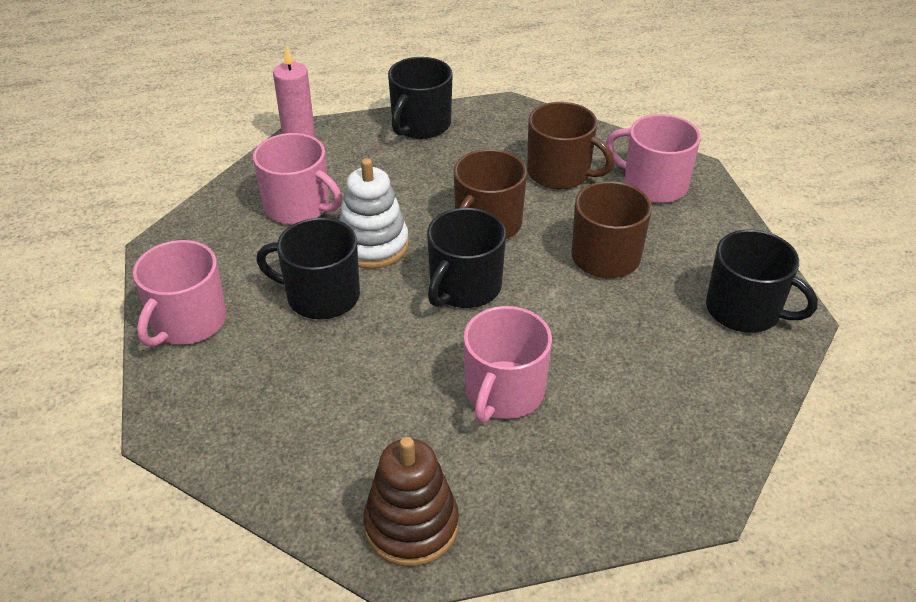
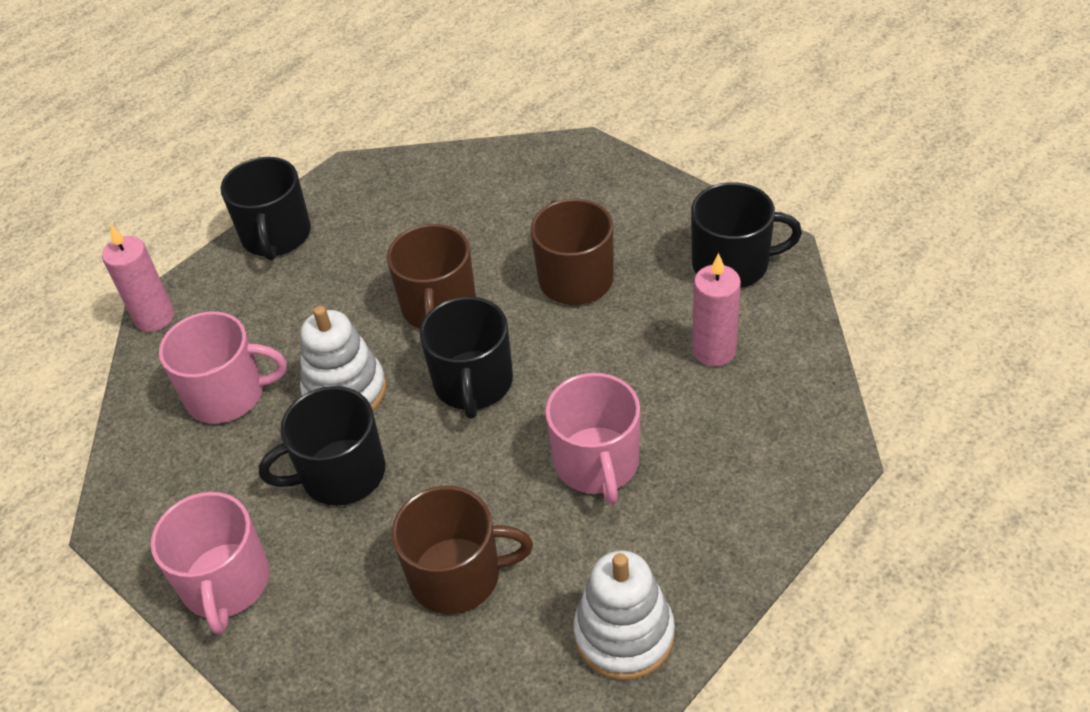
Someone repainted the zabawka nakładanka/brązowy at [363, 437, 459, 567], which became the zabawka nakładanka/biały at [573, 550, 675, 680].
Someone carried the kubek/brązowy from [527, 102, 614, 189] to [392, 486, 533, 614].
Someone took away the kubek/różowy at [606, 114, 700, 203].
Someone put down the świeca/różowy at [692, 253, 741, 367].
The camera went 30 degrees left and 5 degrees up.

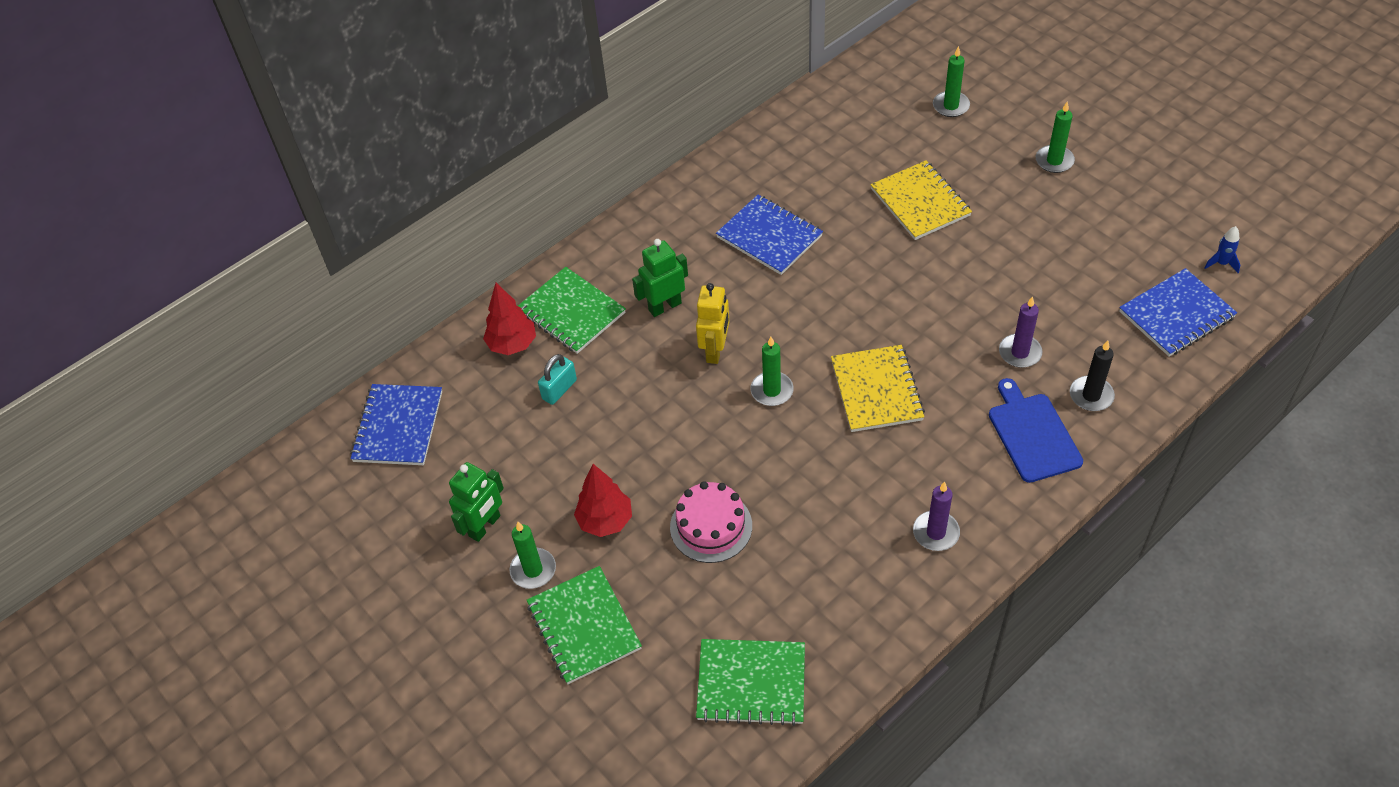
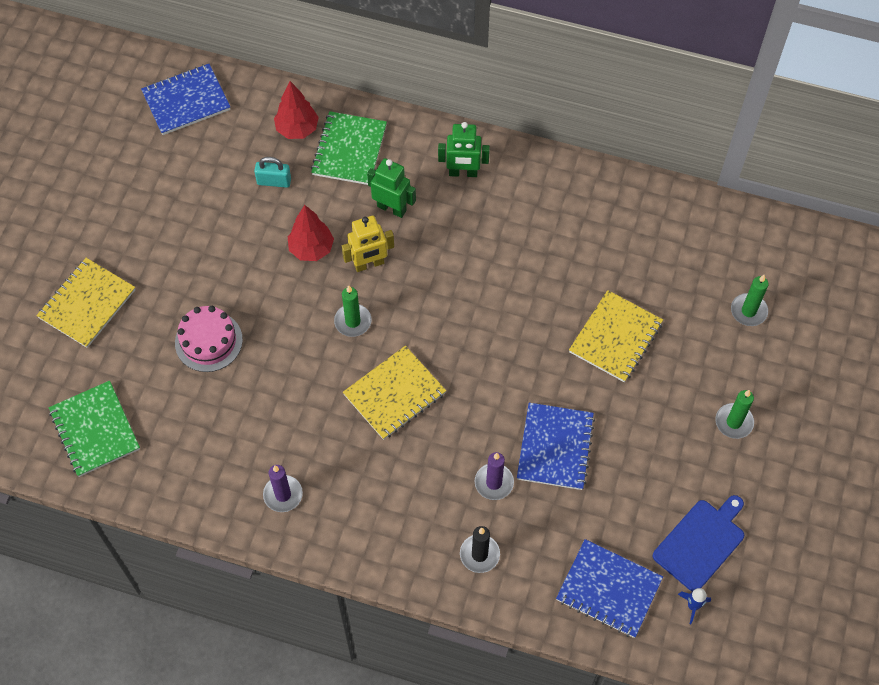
Someone carried the robot/zielony from [449, 462, 504, 542] to [438, 122, 490, 177].
Someone took away the świeca/zielony at [509, 522, 556, 589].
Someone repainted the zeszyt/zielony at [527, 566, 642, 684], which became the zeszyt/żółty at [36, 258, 135, 348].
Someone carried the drzewko/czerwony from [574, 464, 632, 537] to [288, 205, 334, 261].
Someone carried the zeszyt/niebieski from [716, 195, 823, 275] to [517, 403, 595, 490].
Someone carried the deska do krojenia/niebieski from [989, 378, 1083, 483] to [653, 495, 744, 591].
The camera went 55 degrees right and 10 degrees up.

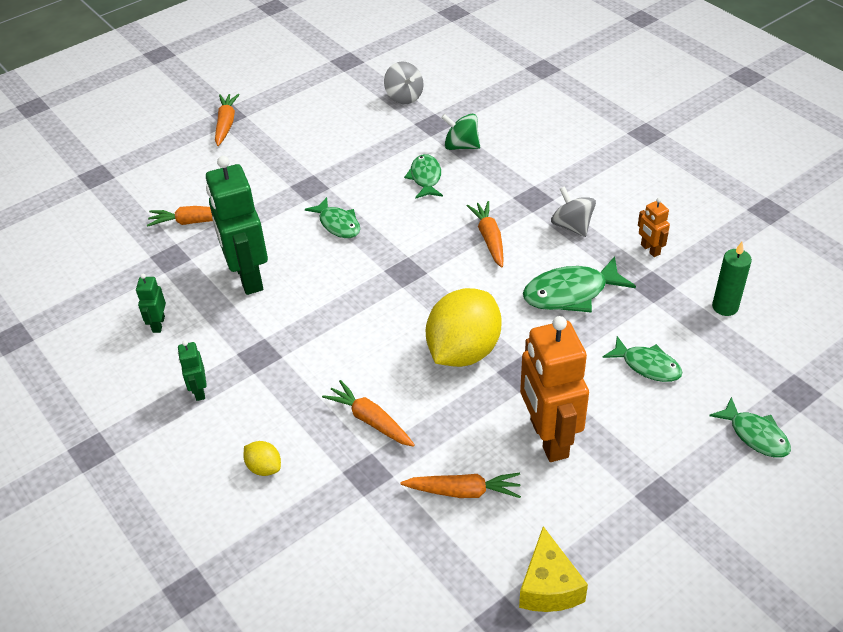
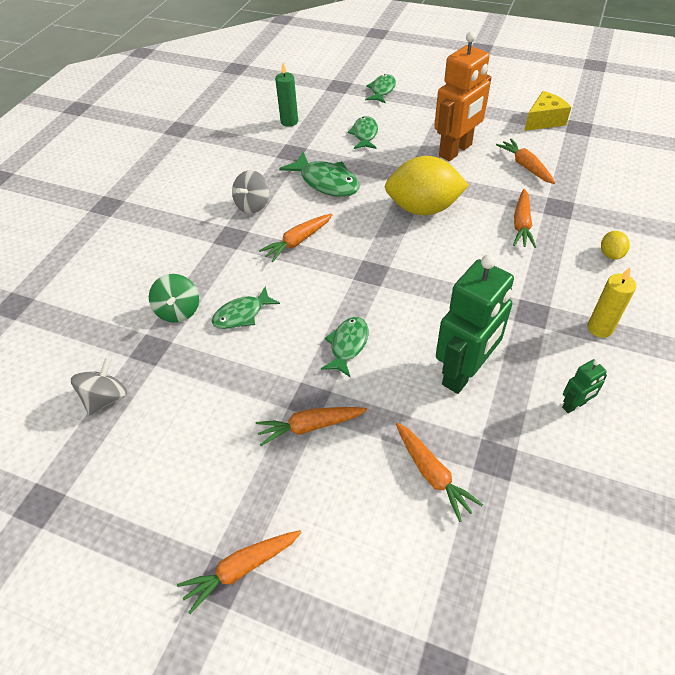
Someone swapped the robot/zielony at [178, 340, 207, 401] for the świeca/żółty at [588, 267, 636, 338].
Someone took away the robot/pomarańczowy at [638, 198, 670, 257].
Someone put down the marchewka/pomarańczowy at [256, 407, 367, 446].
The camera went 120 degrees left and 5 degrees up.

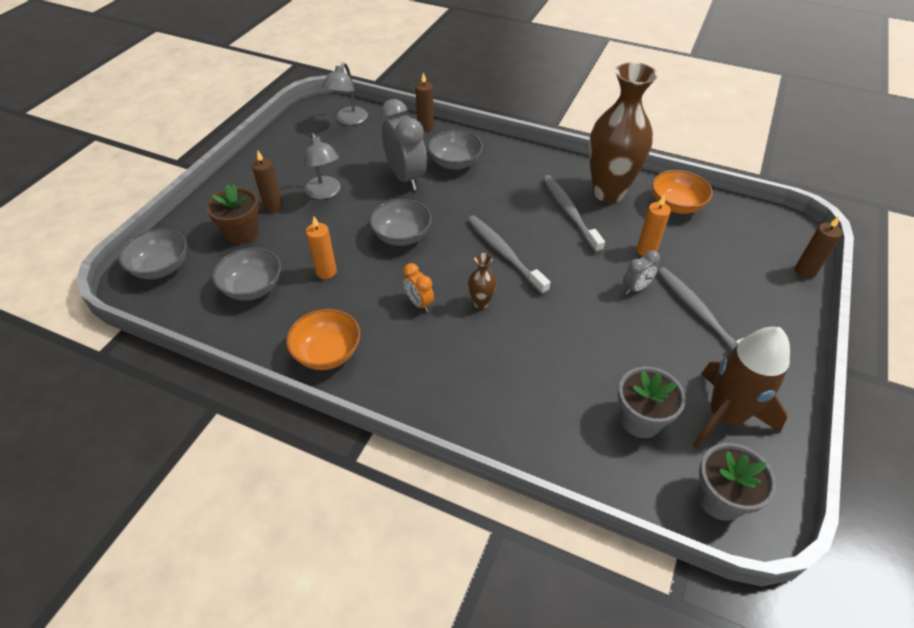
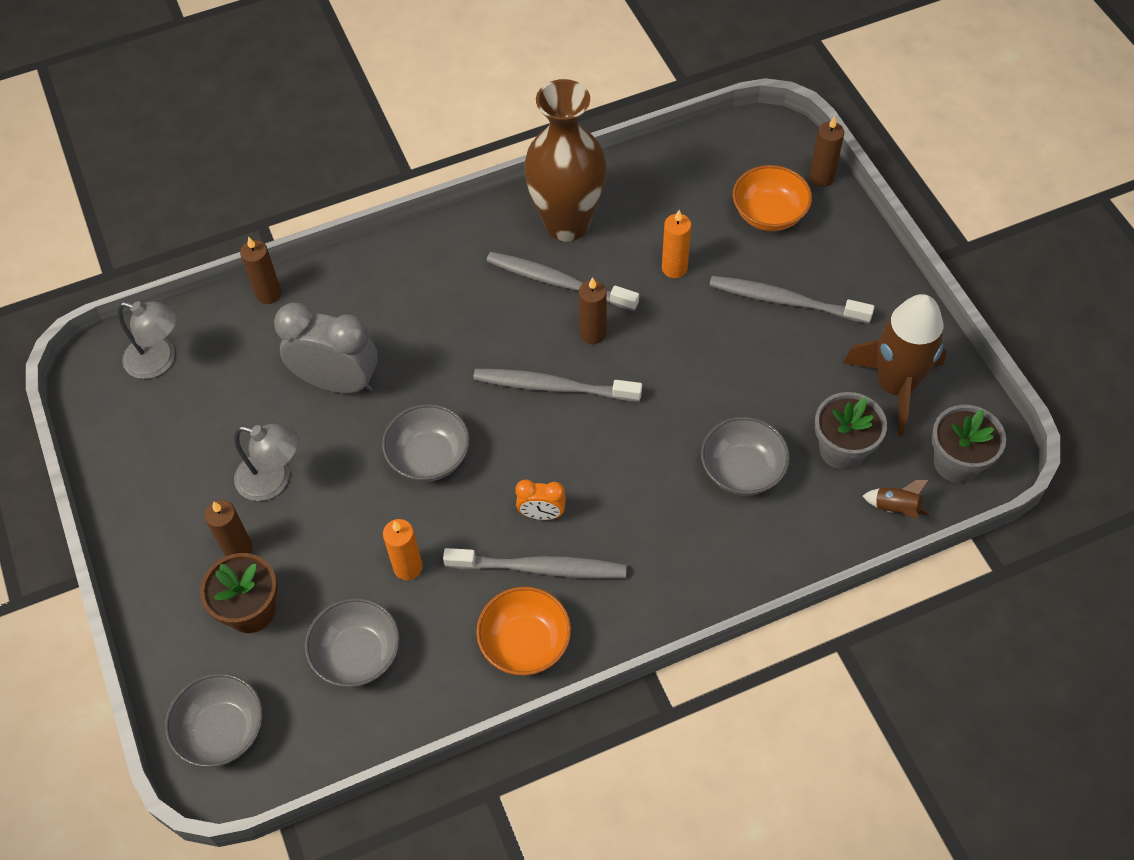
Someone rotated the lampka/szary at [322, 62, 368, 125] by 45 degrees counterclockwise.
Someone carried the miska/szary from [428, 130, 483, 170] to [701, 417, 790, 496].
Someone took away the wazon/brązowy at [468, 253, 496, 309].
Someone took away the budzik/szary at [623, 250, 660, 294].
Someone carried the miska/pomarańczowy from [652, 170, 713, 214] to [733, 165, 812, 231].
Someone put down the szczoteczka do zębów/szary at [443, 548, 627, 578].
Someone put down the świeca/brązowy at [579, 277, 607, 344].
Someone put down the rakieta/brązowy at [863, 480, 931, 519].
The camera went 45 degrees left and 10 degrees up.

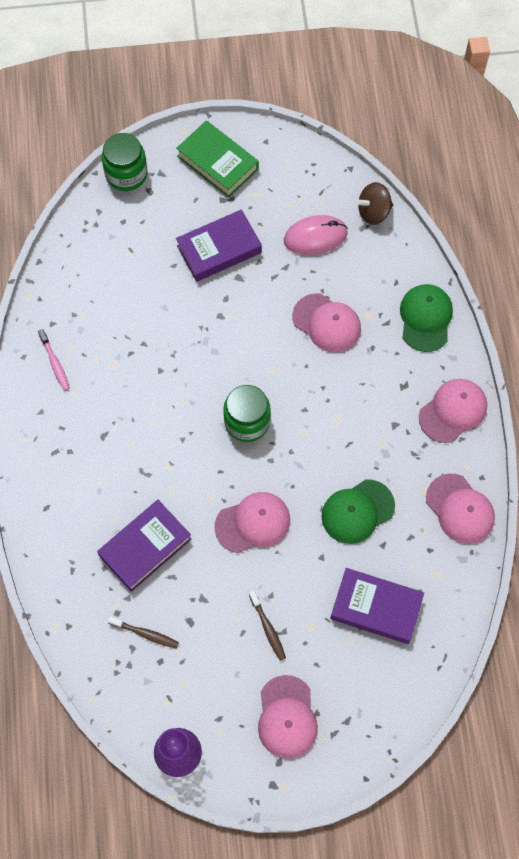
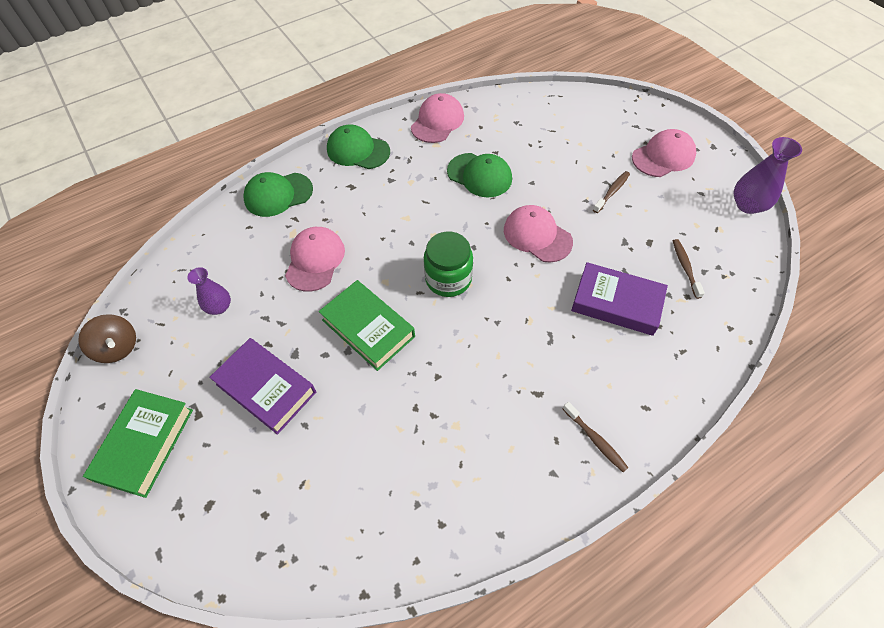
Someone took away the szczoteczka do zębów/różowy at [38, 329, 70, 391].
Someone took away the słoik/zielony at [102, 133, 148, 191].
Someone swapped the myszka/różowy at [284, 215, 348, 255] for the wazon/fioletowy at [187, 267, 231, 315].
Someone took away the książka/fioletowy at [330, 568, 424, 644].
Someone carried the bączek/brązowy from [355, 182, 393, 225] to [78, 314, 136, 363].
Someone repainted the czapka/różowy at [419, 379, 487, 443], which became the czapka/zielony at [327, 125, 390, 169].
Someone put down the książka/zielony at [319, 280, 415, 371].
Someone put down the szczoteczka do zębów/brązowy at [563, 402, 629, 472].
The camera went 115 degrees left and 10 degrees down.

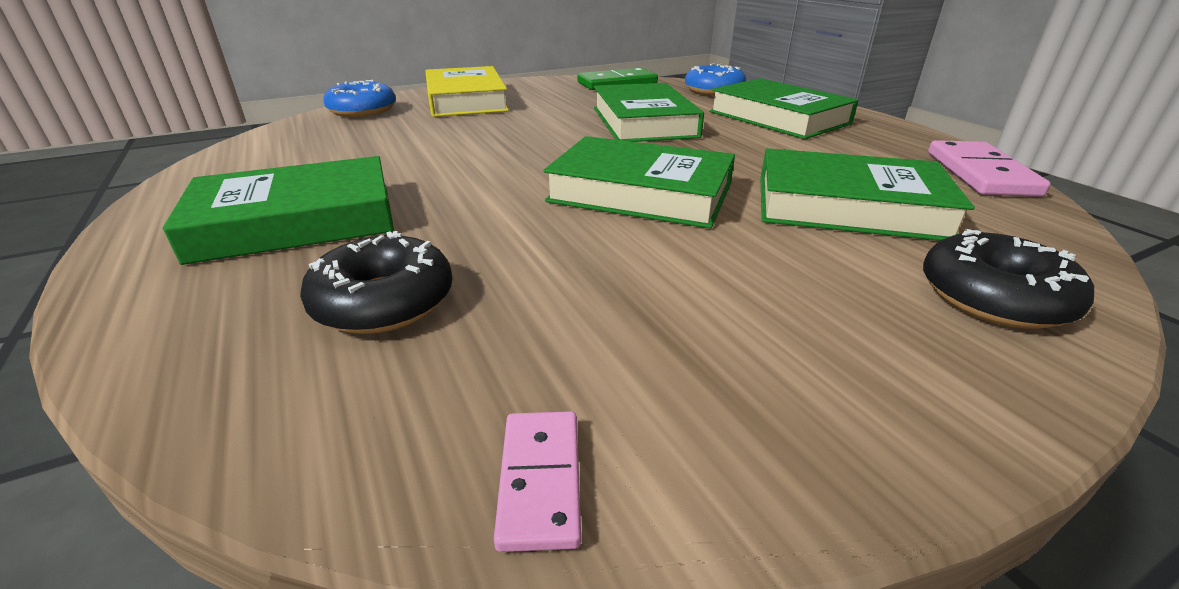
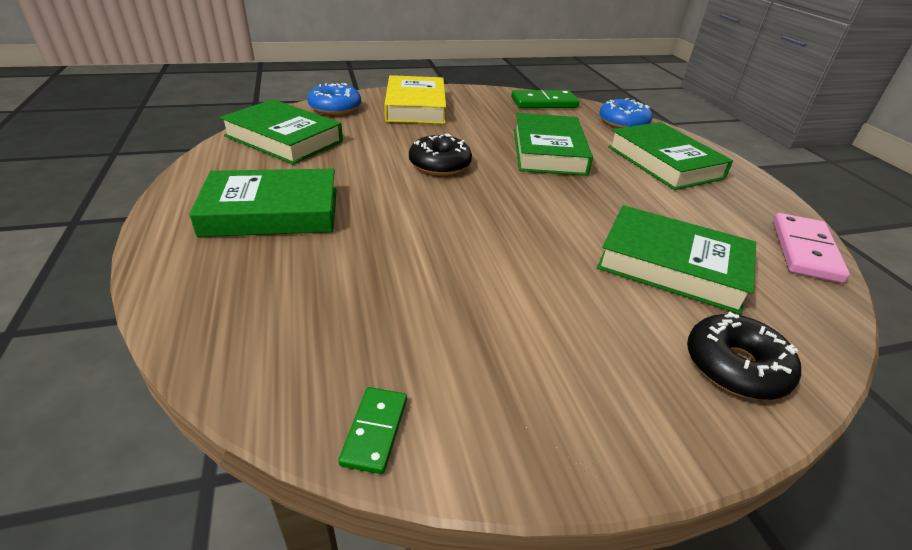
Someone carried the donut/czarny from [300, 231, 453, 334] to [409, 134, 472, 175].
Someone repainted the kostka domina/różowy at [494, 411, 581, 552], which became the kostka domina/zielony at [338, 387, 407, 474].
Someone carried the książka/zielony from [543, 136, 735, 229] to [220, 99, 343, 164].
The camera went 10 degrees right and 5 degrees up.

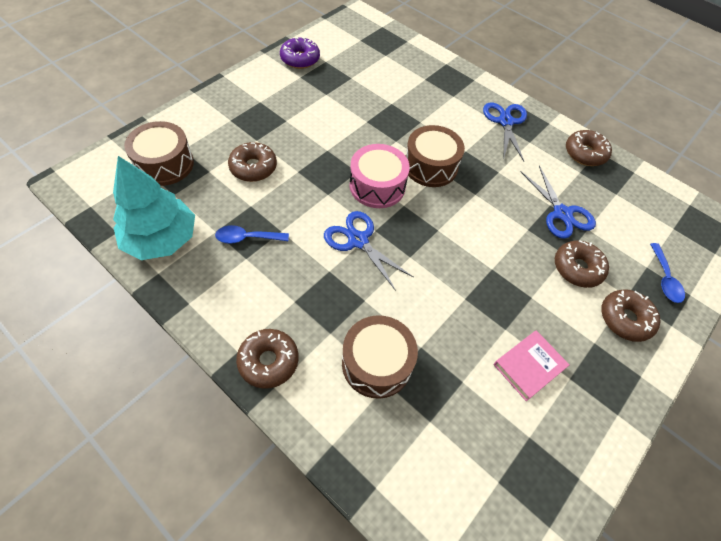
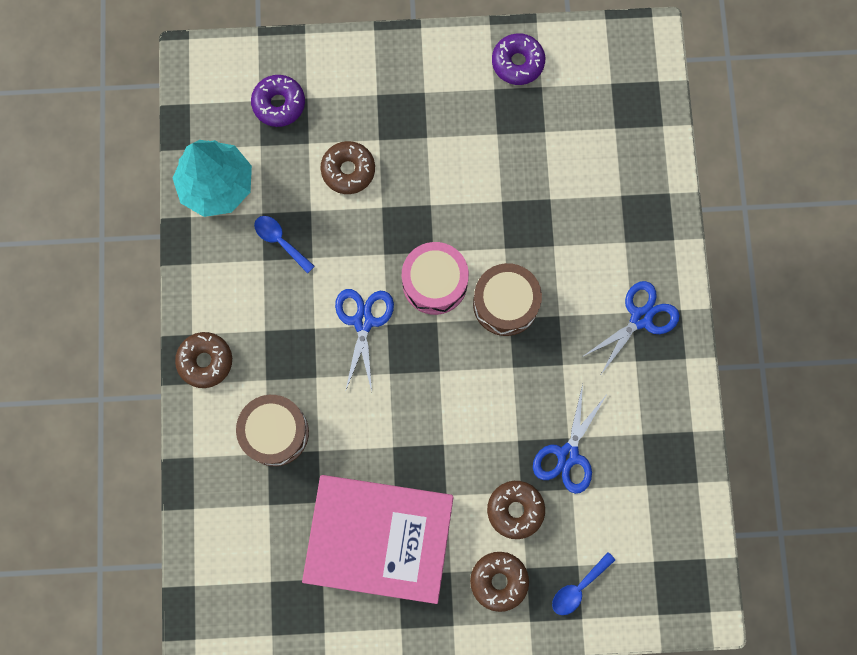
Someone swapped the bęben/brązowy at [124, 121, 194, 186] for the donut/fioletowy at [251, 75, 305, 127].
Someone scaled the książka/różowy at [494, 330, 570, 401] by 2.36.
Someone took away the donut/brązowy at [566, 130, 612, 166].
The camera went 50 degrees right and 20 degrees up.

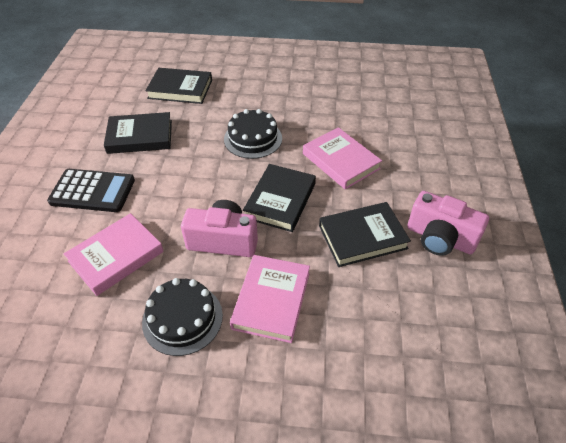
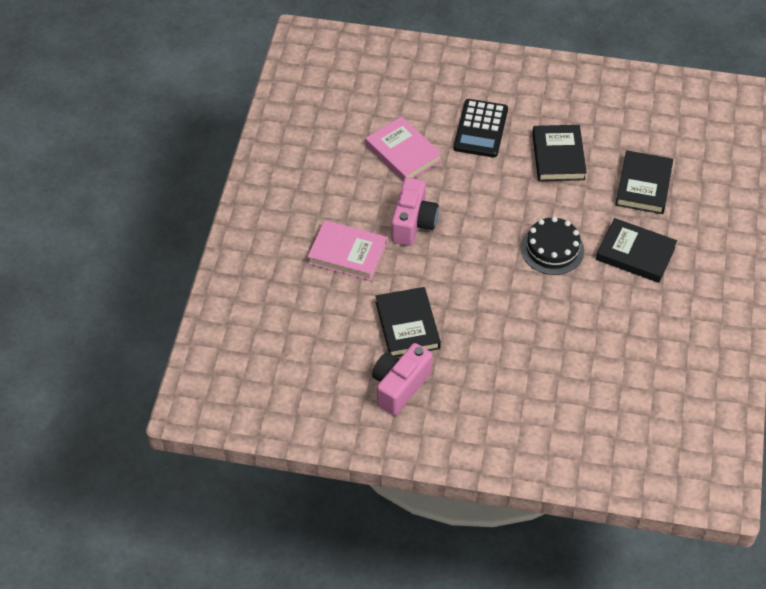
Someone took away the tort/czarny at [142, 278, 223, 356].
Someone carried the książka/czarny from [243, 164, 316, 232] to [596, 218, 677, 283].
Someone took away the książka/różowy at [303, 127, 382, 189].
The camera went 95 degrees right and 5 degrees up.

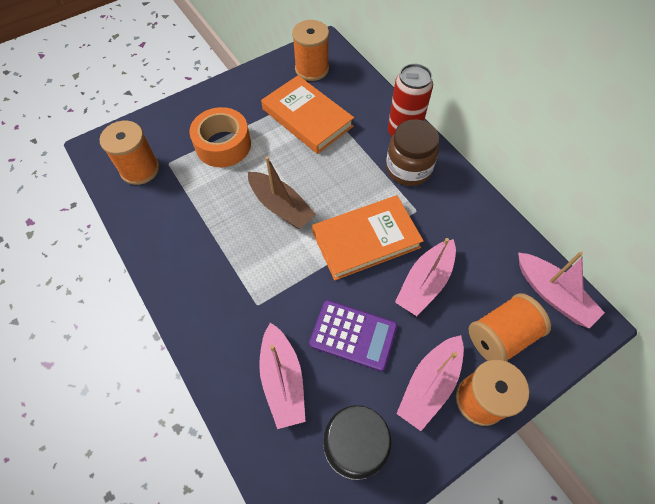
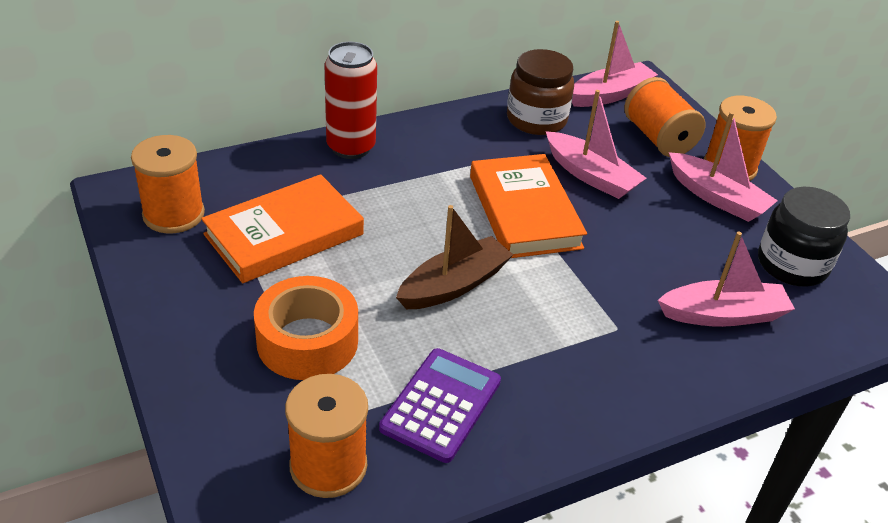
Someone carried the kalkulator/fioletowy from [309, 300, 397, 371] to [379, 348, 501, 463].
Someone carried the słoik/brązowy from [386, 119, 439, 186] to [507, 49, 574, 135].
The camera went 85 degrees left and 20 degrees down.

